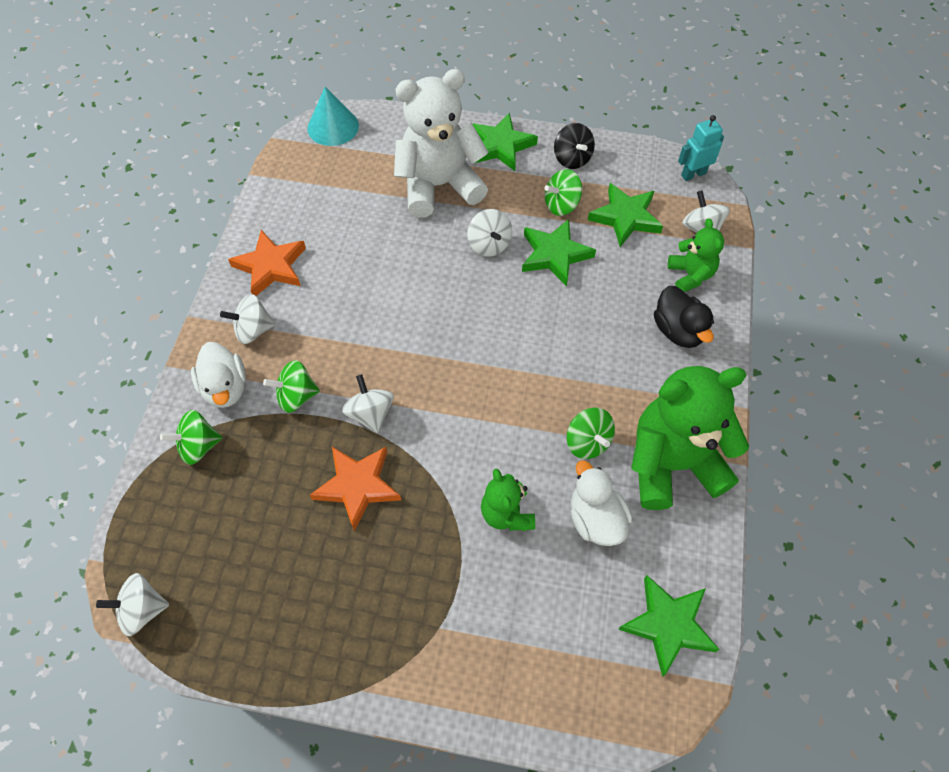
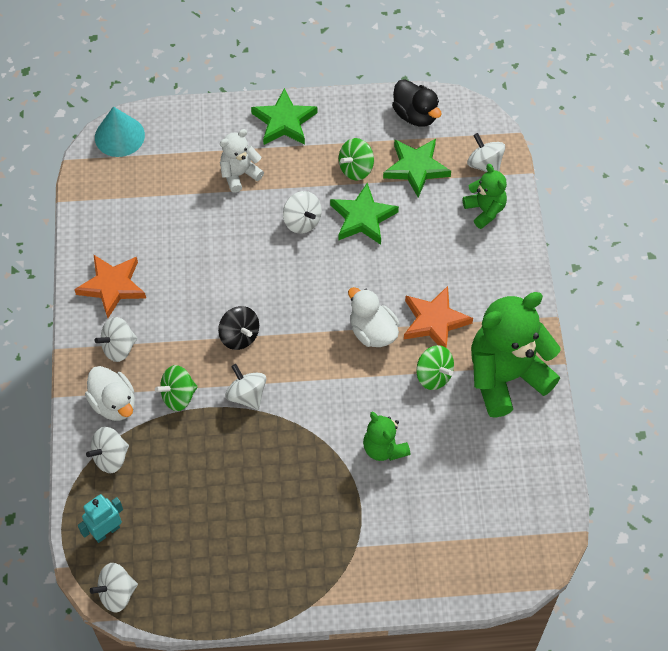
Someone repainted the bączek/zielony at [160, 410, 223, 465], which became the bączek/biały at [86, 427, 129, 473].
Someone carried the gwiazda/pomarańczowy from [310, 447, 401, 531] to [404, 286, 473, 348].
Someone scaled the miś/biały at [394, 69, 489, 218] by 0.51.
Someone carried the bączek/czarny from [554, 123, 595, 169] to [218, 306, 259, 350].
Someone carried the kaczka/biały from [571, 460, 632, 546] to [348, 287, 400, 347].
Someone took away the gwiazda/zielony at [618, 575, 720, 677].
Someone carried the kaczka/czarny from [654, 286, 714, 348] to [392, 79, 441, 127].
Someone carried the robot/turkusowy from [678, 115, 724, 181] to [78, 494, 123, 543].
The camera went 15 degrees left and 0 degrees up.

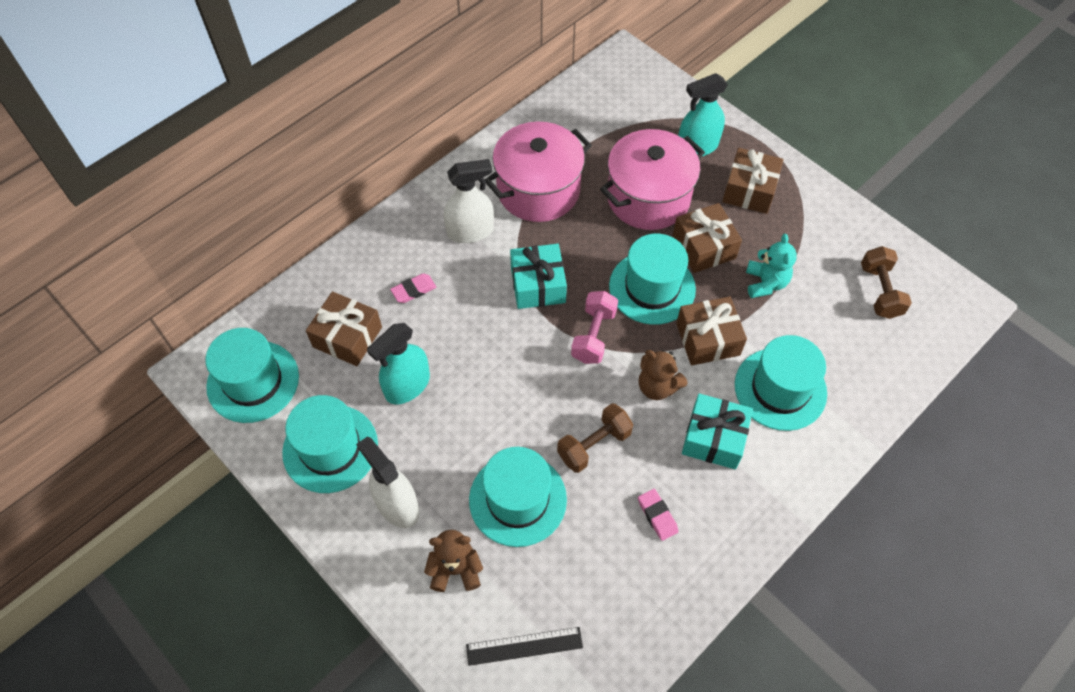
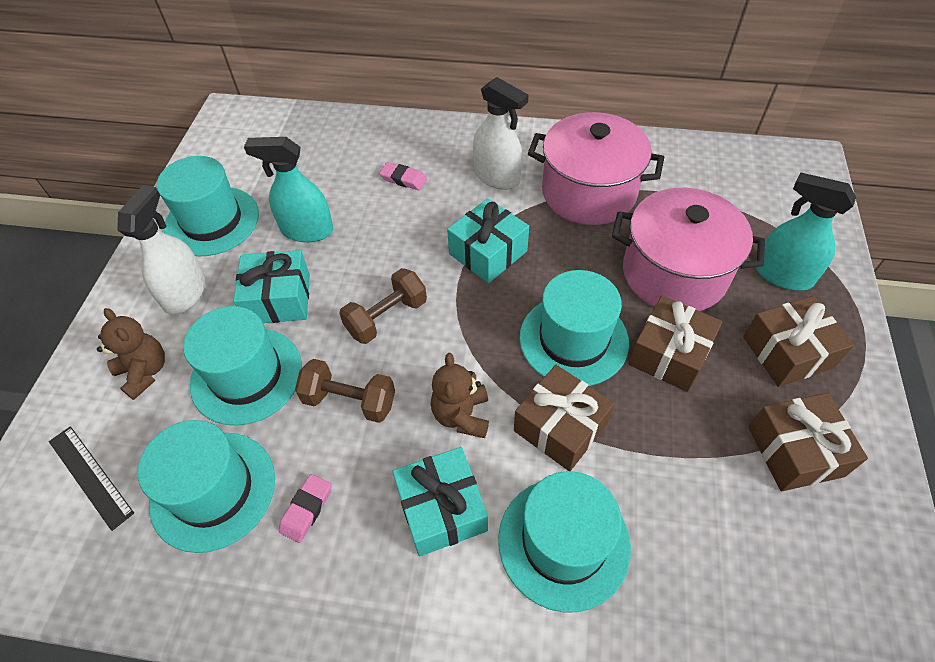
Someone carried the kapelusz/turkusowy from [205, 328, 299, 423] to [138, 420, 275, 553].
Someone carried the prezent/brązowy from [306, 292, 382, 366] to [748, 393, 868, 491].
Someone took away the hantel/różowy at [571, 291, 618, 364].
Someone took away the miś/turkusowy at [746, 234, 797, 298].
Someone carried the hantel/brązowy from [861, 246, 912, 319] to [339, 268, 427, 344].
Someone put down the prezent/turkusowy at [233, 250, 310, 323].
The camera went 55 degrees right and 5 degrees down.

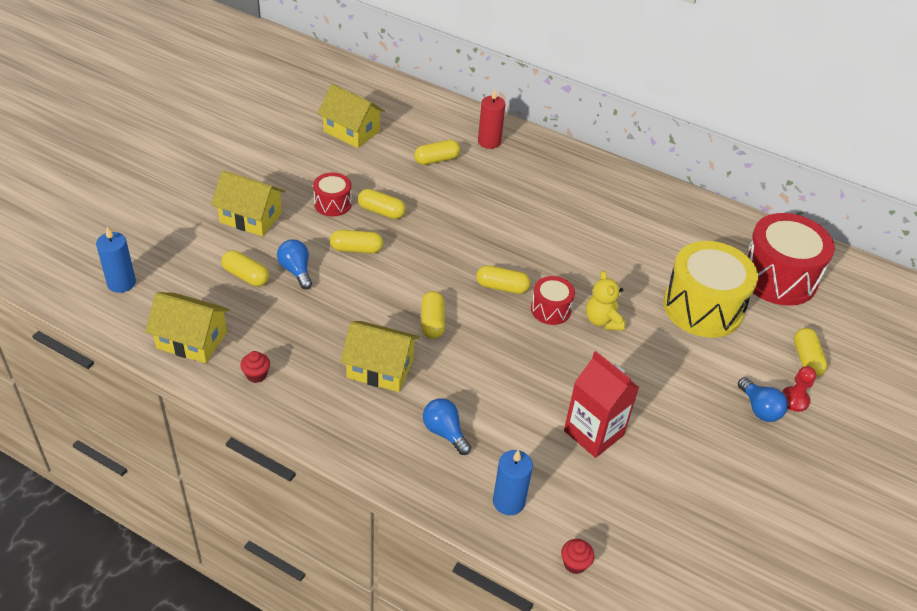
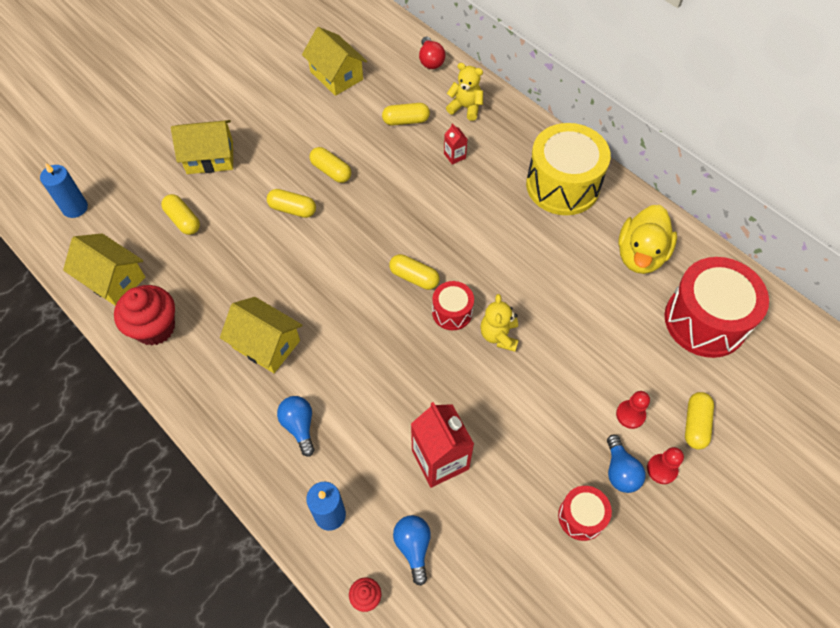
Someone rotated the domek/żółty at [211, 170, 286, 236] by 45 degrees counterclockwise.
Someone scaled the muffinka/czerwony at [240, 351, 270, 383] by 2.15.
Someone carried the żarówka/niebieski from [277, 239, 312, 289] to [393, 515, 431, 586].
Someone carried the bęben/czerwony from [313, 173, 352, 216] to [558, 486, 612, 541].
Someone took away the kapsułka/żółty at [421, 291, 445, 339].
Someone swapped the świeca/czerwony at [478, 89, 506, 149] for the miś/żółty at [446, 63, 483, 121].
Someone carried the bęben/żółty from [663, 241, 758, 338] to [526, 123, 611, 215].
Someone put down the żarówka/czerwony at [419, 37, 446, 69].
Someone put down the karton mleka/czerwony at [444, 123, 467, 165].
Someone put down the pionek/czerwony at [616, 391, 650, 429].
Someone put down the kaczka/żółty at [618, 205, 677, 274].
The camera went 20 degrees right and 15 degrees up.

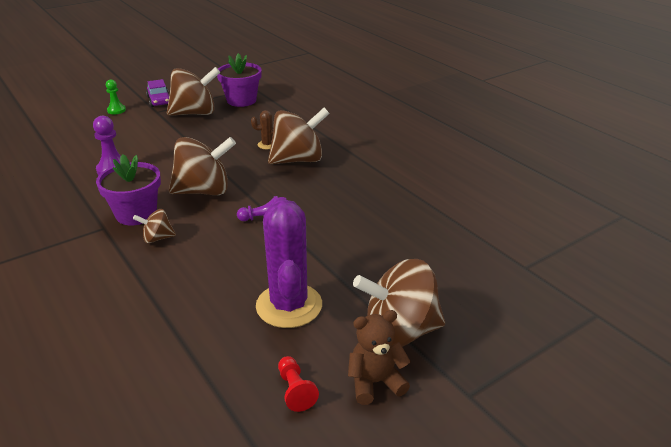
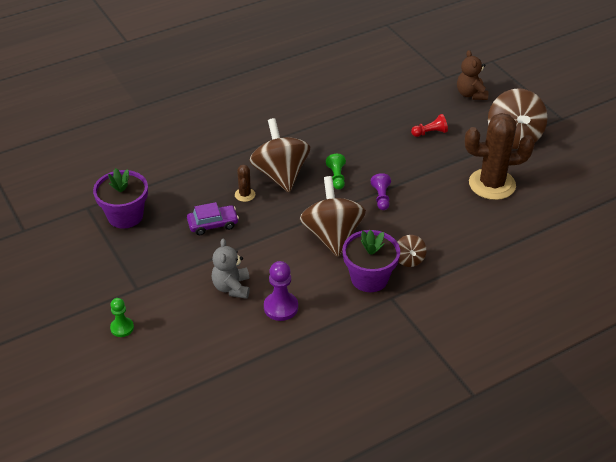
Someone carried the samochód/fioletowy from [146, 79, 169, 107] to [187, 202, 239, 235].
Someone took away the bączek/brązowy at [167, 67, 220, 116].
Someone repainted the kaktus/fioletowy at [256, 197, 322, 328], which became the kaktus/brązowy at [465, 113, 535, 200].
Someone carried the pionek/czerwony from [278, 356, 319, 412] to [411, 114, 448, 137].
Someone carried the miś/brązowy from [348, 310, 411, 405] to [457, 50, 488, 100].
Someone put down the miś/szary at [212, 238, 250, 299].
Someone put down the pionek/zielony at [326, 154, 346, 189].
The camera went 85 degrees left and 10 degrees up.

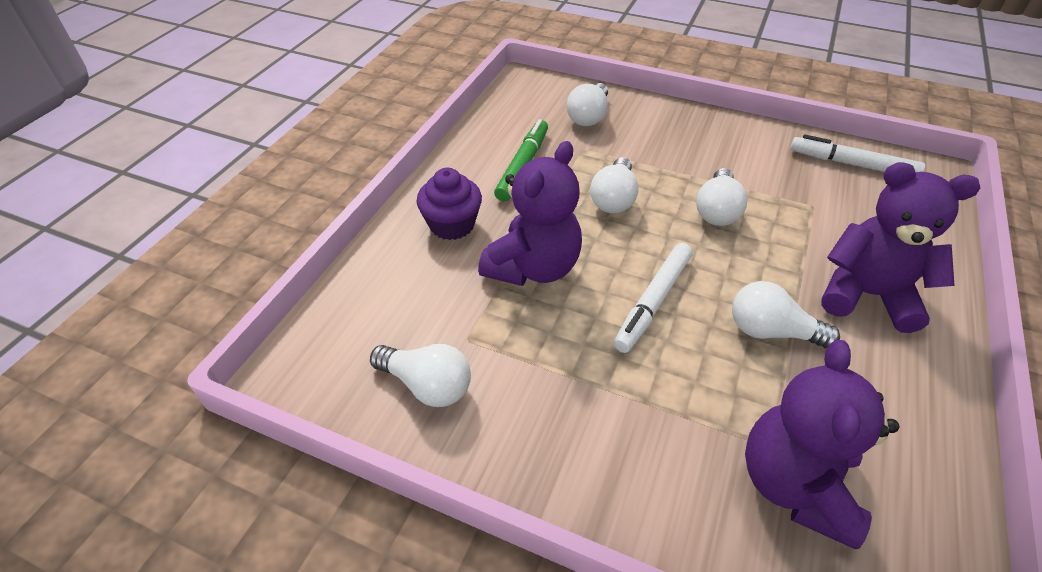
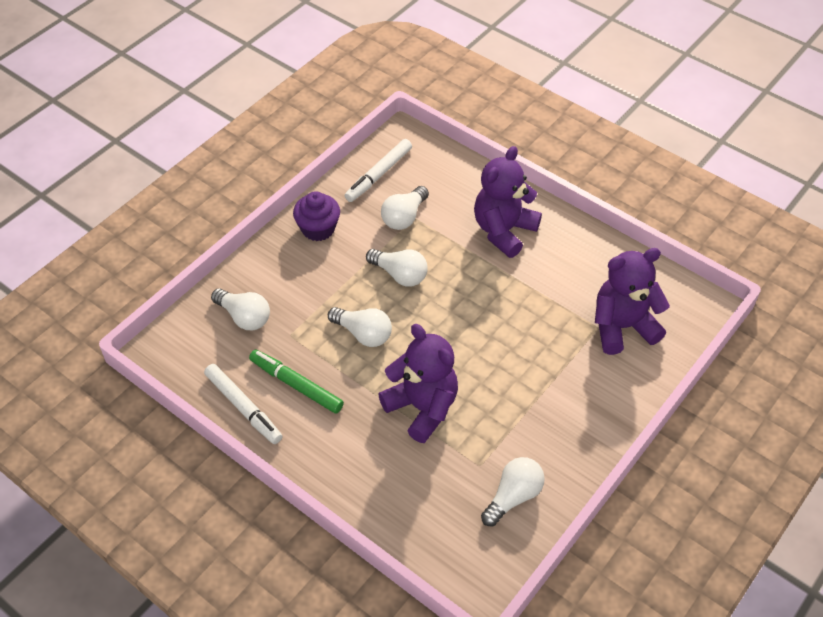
Someone carried the muffinka/fioletowy from [417, 168, 482, 240] to [293, 191, 340, 241].
Someone carried the flamaster/biały from [614, 243, 692, 353] to [204, 364, 282, 444].
Someone carried the żarówka/biały from [732, 281, 840, 348] to [381, 186, 429, 230].
Someone rotated the miś/fioletowy at [745, 340, 899, 549] by 135 degrees clockwise.
The camera went 75 degrees left and 5 degrees up.

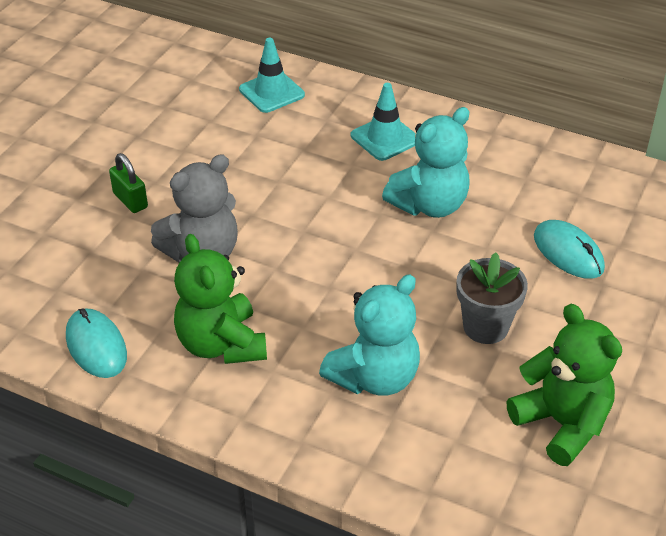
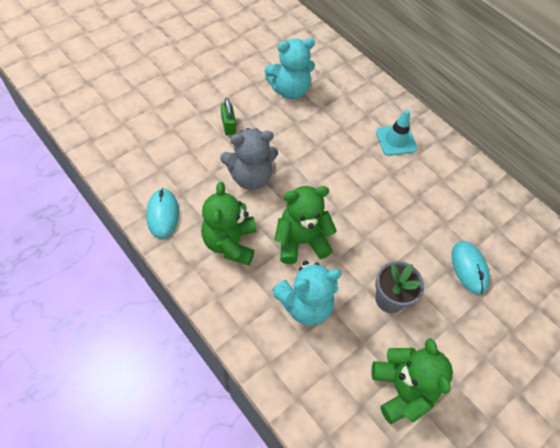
Someone took away the pachołek/turkusowy at [239, 38, 305, 113].
Someone carried the miś/turkusowy from [382, 107, 470, 218] to [264, 38, 315, 99].
Someone put down the miś/zielony at [274, 186, 337, 264].
The camera went 20 degrees right and 15 degrees up.

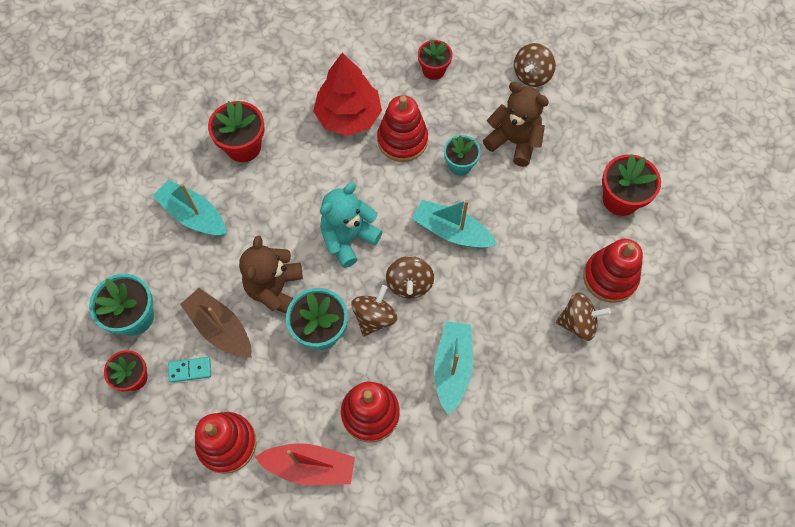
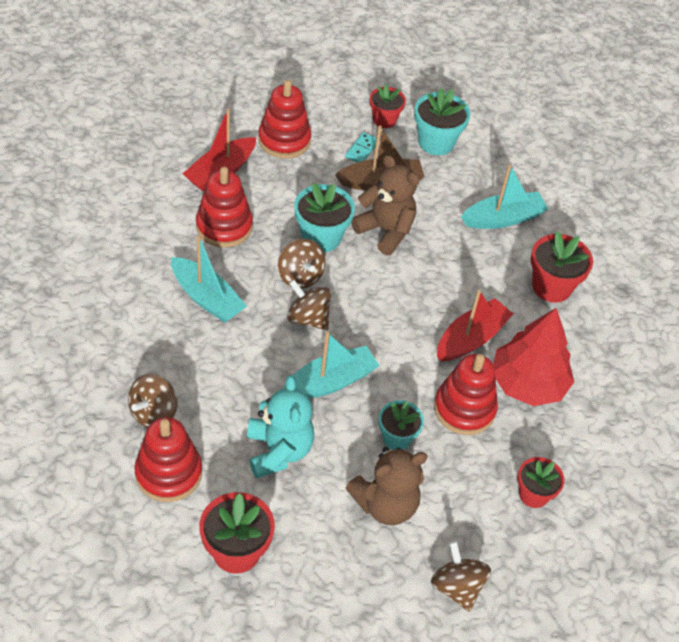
Someone carried the miś/turkusowy from [320, 183, 383, 268] to [247, 375, 314, 478].
Someone put down the łódka/czerwony at [437, 290, 513, 362].
The camera went 120 degrees right and 15 degrees down.

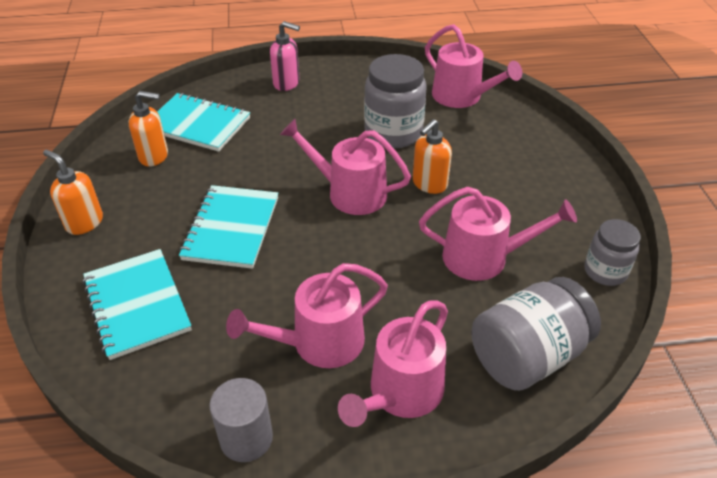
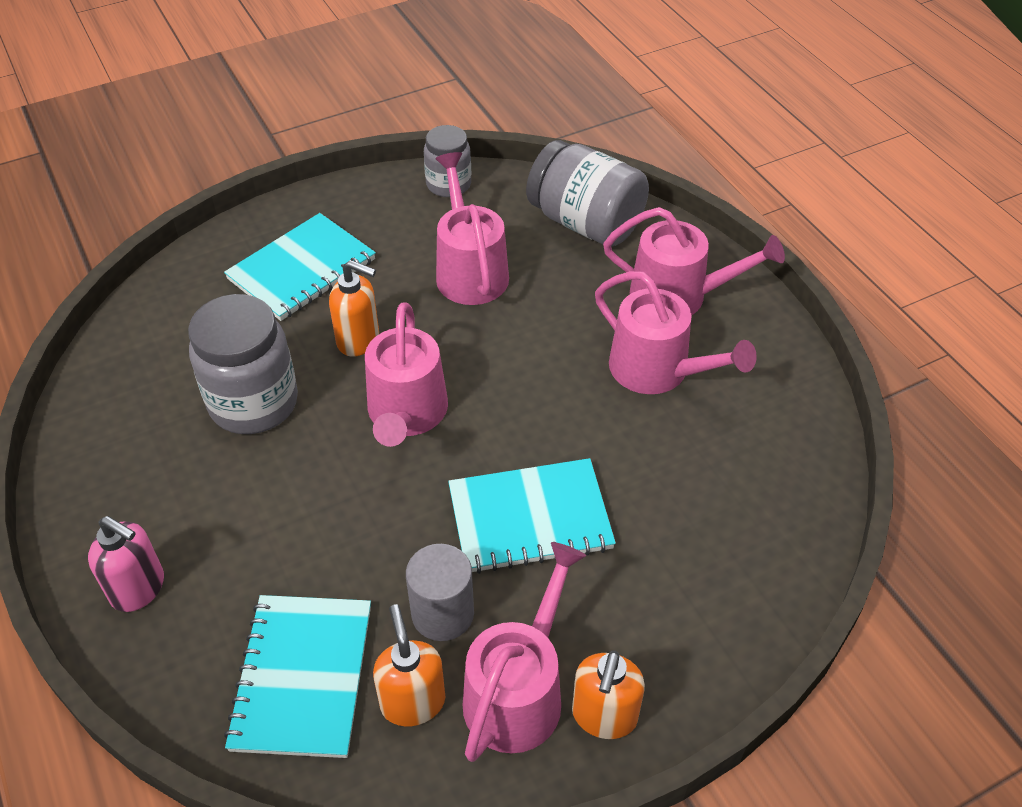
Someone carried the zeszyt/turkusowy from [83, 249, 192, 360] to [224, 213, 376, 321].
Someone carried the walec/szary from [210, 378, 273, 462] to [406, 544, 474, 641].
Someone rotated the dozownik mydła/różowy at [270, 21, 300, 91] by 120 degrees clockwise.
Someone carried the konewka/różowy from [425, 24, 522, 108] to [463, 542, 586, 762].
The camera went 110 degrees left and 5 degrees up.

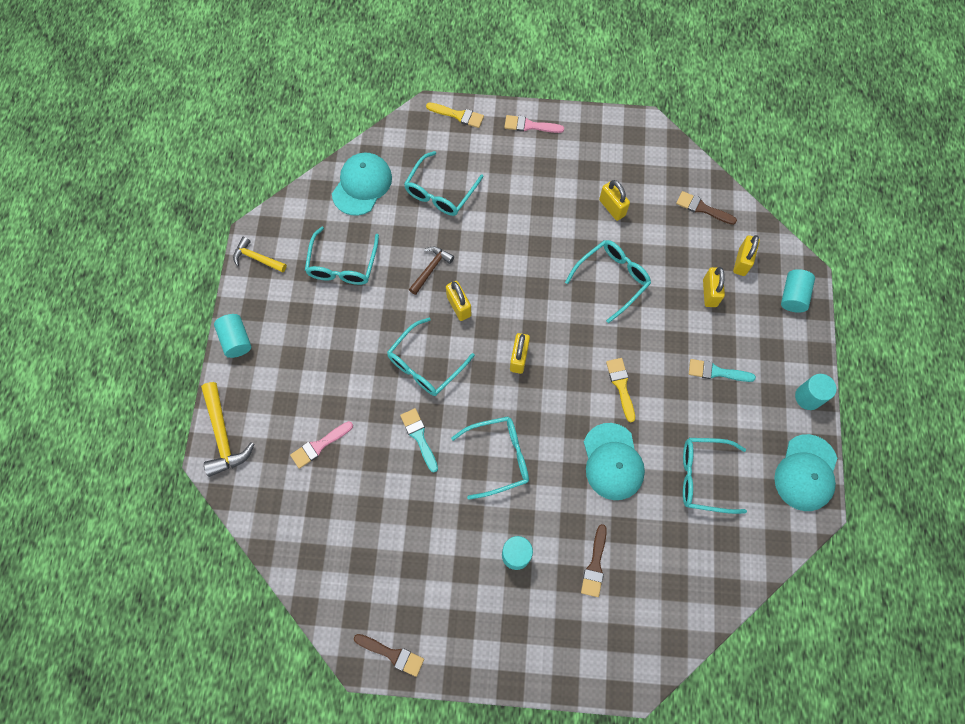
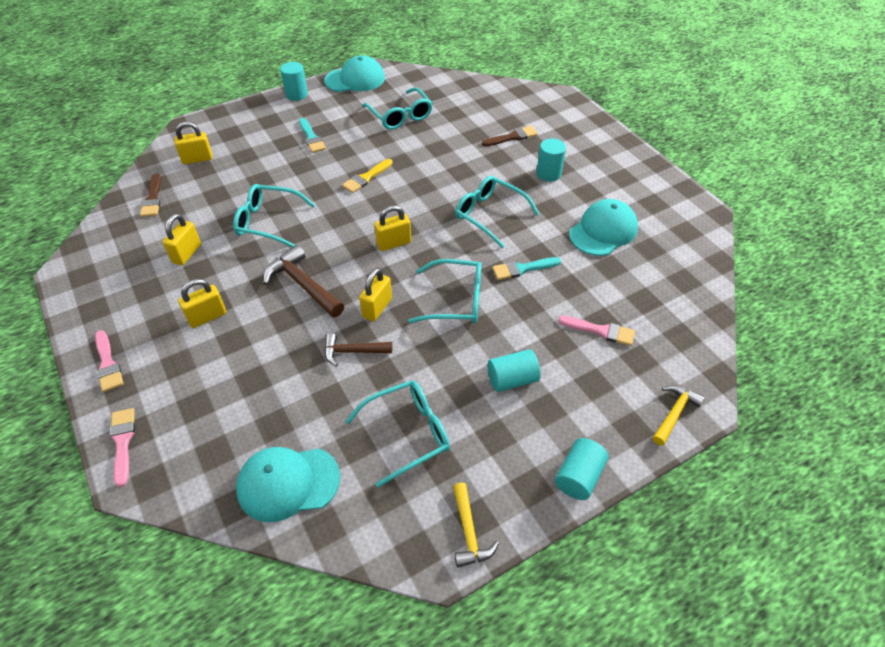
Someone scaled the młotek/żółty at [201, 382, 254, 477] by 0.64.
Someone took away the pędzel/brązowy at [354, 634, 424, 677].
Someone rotated the pędzel/turkusowy at [400, 408, 438, 473] by 45 degrees clockwise.
Someone took away the okulary/turkusowy at [404, 151, 484, 216].
Someone repainted the pędzel/żółty at [426, 102, 484, 128], which became the pędzel/różowy at [110, 408, 135, 487].
Someone carried the czapka/turkusowy from [584, 423, 645, 500] to [569, 199, 638, 256].
Someone carried the kłódka/żółty from [703, 267, 725, 307] to [178, 279, 226, 328].
Someone carried the walec/turkusowy from [781, 269, 815, 313] to [487, 349, 541, 392].
Someone put down the młotek/brązowy at [263, 245, 344, 317].
The camera went 125 degrees left and 20 degrees down.

